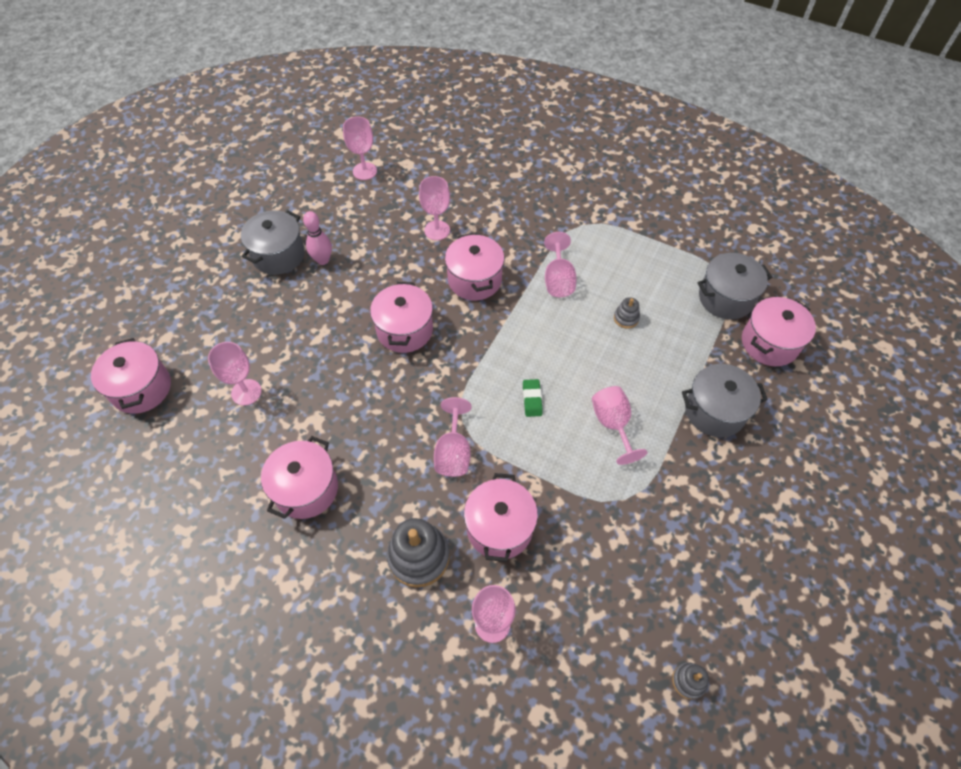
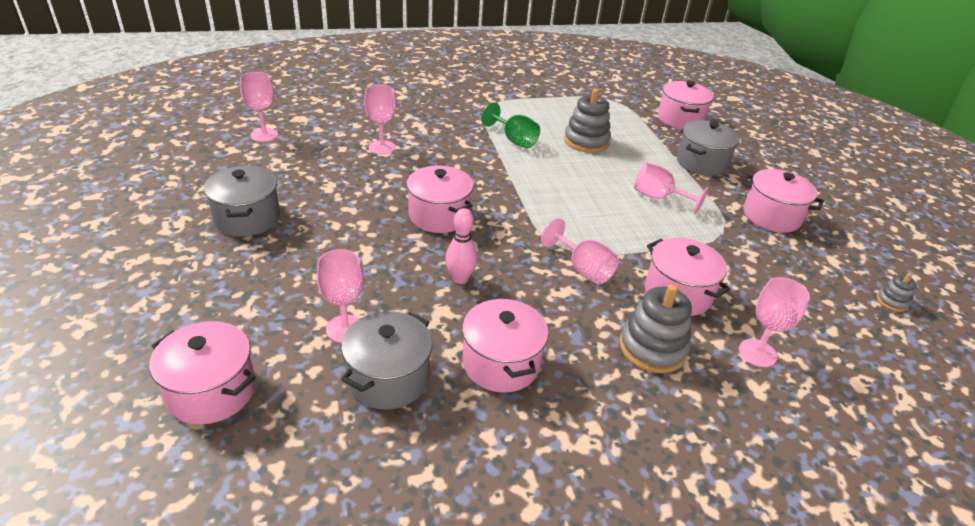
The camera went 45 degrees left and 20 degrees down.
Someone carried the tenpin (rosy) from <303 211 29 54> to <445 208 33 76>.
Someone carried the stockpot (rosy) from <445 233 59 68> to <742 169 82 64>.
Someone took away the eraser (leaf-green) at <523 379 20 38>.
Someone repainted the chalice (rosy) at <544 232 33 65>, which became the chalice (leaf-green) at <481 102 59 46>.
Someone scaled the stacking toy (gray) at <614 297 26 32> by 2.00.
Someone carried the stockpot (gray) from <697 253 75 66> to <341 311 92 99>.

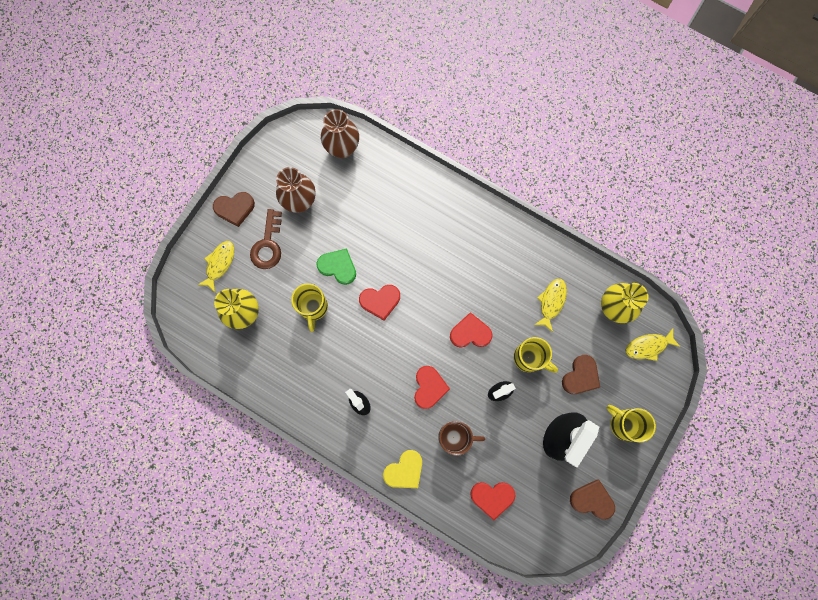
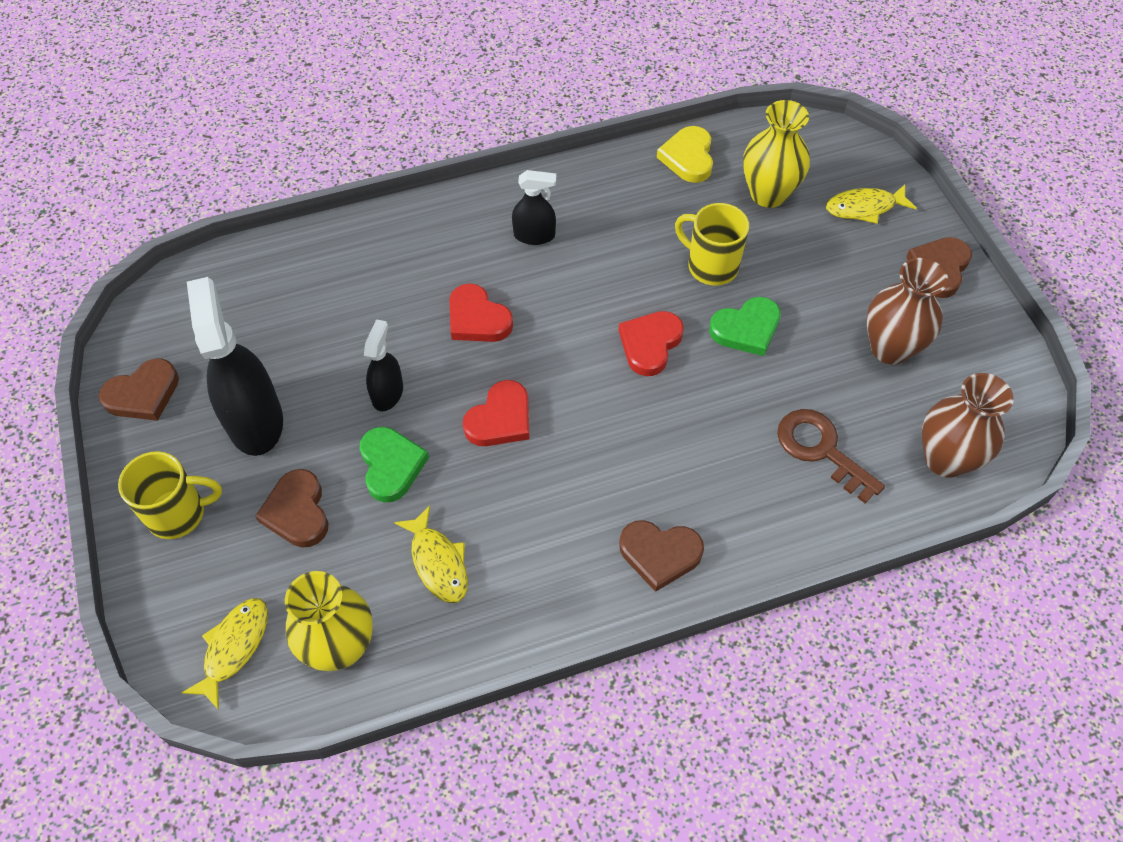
The camera went 130 degrees right and 20 degrees down.
Someone rotated the fish (golden) at <198 241 36 51> by 105 degrees clockwise.
Someone carried the door key (dark brown) from <250 209 32 60> to <777 409 108 94>.
Someone carried the heart (golden) from <383 450 39 38> to <657 126 56 57>.
Someone took away the tea mug (dark brown) at <438 421 47 35>.
Someone took away the heart (crimson) at <470 482 46 38>.
Someone swapped the tea mug (golden) at <514 337 44 36> for the heart (leaf-green) at <360 427 69 75>.
Someone put down the heart (dark brown) at <619 520 85 72>.

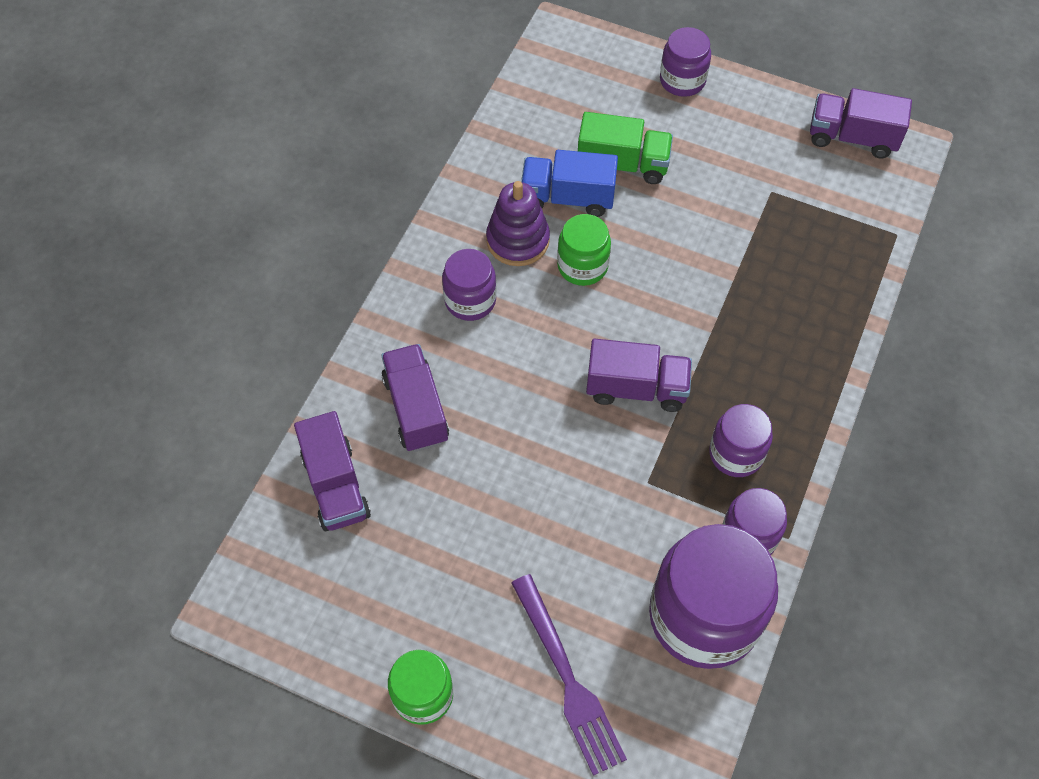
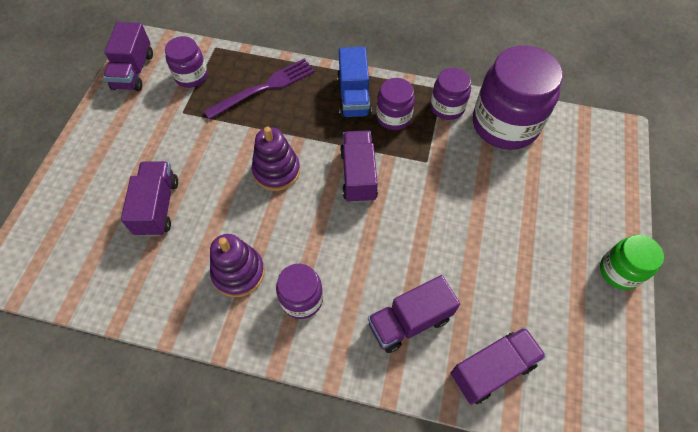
The camera went 100 degrees left and 0 degrees up.
Someone carried the table fork (royal purple) from <511 574 116 202> to <204 59 111 61>.
Someone carried the toy truck (royal blue) from <521 150 97 67> to <337 47 35 71>.
Someone took away the jar (leaf-green) at <557 214 54 72>.
Someone repainted the toy truck (leaf-green) at <578 112 95 72>, which became the toy truck (royal purple) at <121 161 57 76>.
Someone carried the jar (royal purple) from <660 27 51 70> to <165 36 43 52>.
Someone put down the stacking toy (royal purple) at <252 127 48 64>.

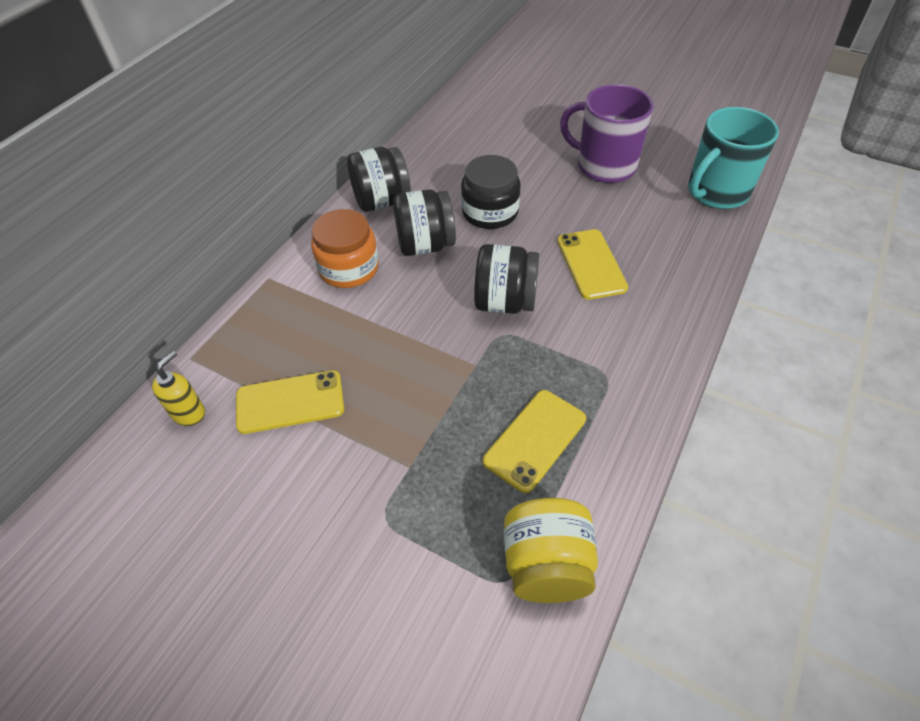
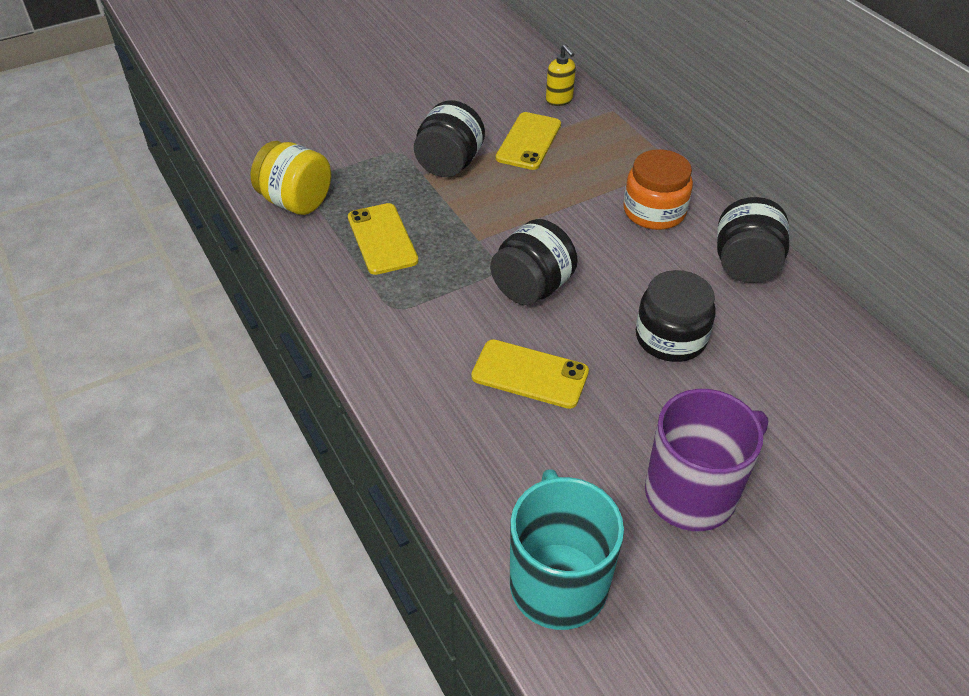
The camera went 120 degrees right and 5 degrees down.
Someone carried the jar (ebony) from <393 189 63 67> to <414 100 71 77>.

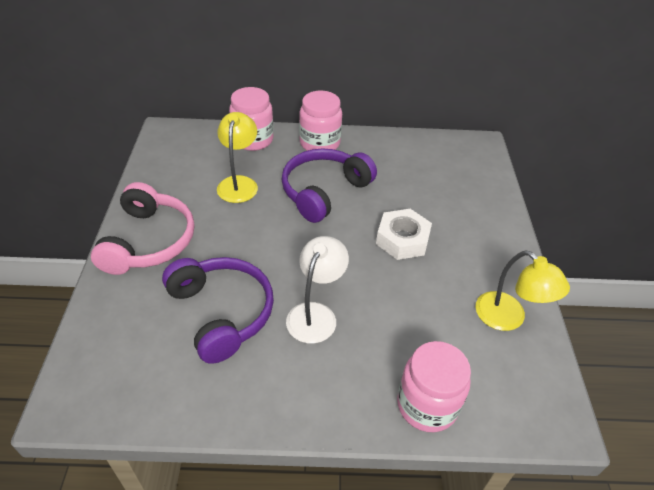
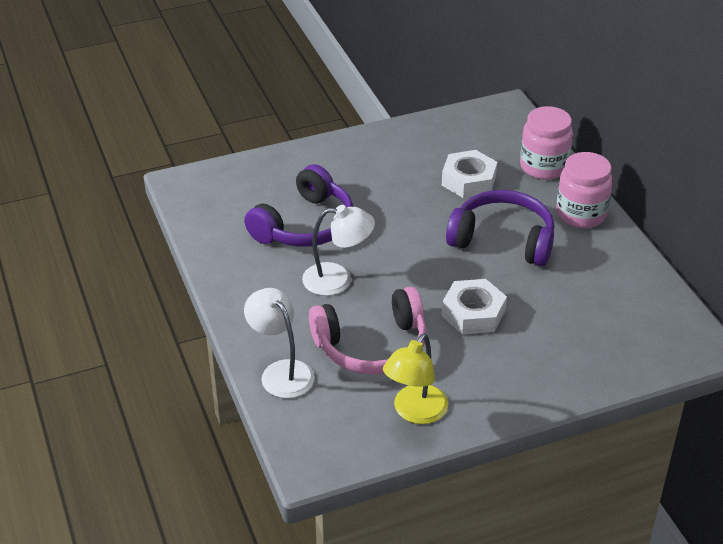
The camera went 70 degrees right and 5 degrees down.
Someone carried the headset (rosy) from <91 182 104 93> to <309 287 118 88>.
Someone swapped the desk lamp (golden) at <217 112 41 91> for the nut (pure white) at <442 150 55 48>.
Someone swapped the jar (rosy) at <397 341 74 91> for the desk lamp (pure white) at <244 288 71 110>.

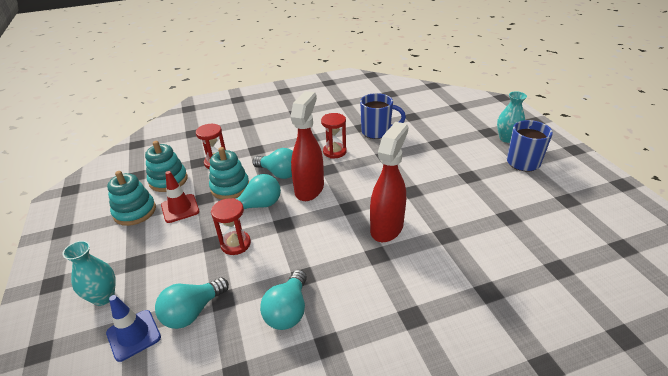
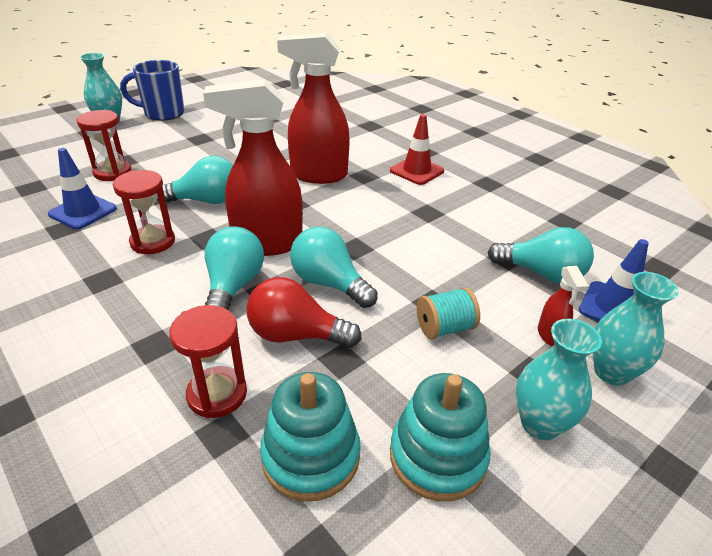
The camera went 115 degrees left and 0 degrees up.
Someone carried the safety cone (crimson) from <161 171 39 52> to <390 114 54 71>.
Someone swapped the stacking toy (aqua) at <209 147 40 53> for the lightbulb (crimson) at <247 277 114 71>.
Someone carried the sand timer (crimson) from <211 198 40 57> to <76 110 55 71>.
Someone carried the lightbulb (aqua) from <260 270 47 60> to <157 156 76 48>.
Someone swapped the tea mug (royal blue) at <360 93 46 46> for the safety cone (royal blue) at <48 148 69 81>.
Someone put down the reel of thread (aqua) at <417 287 63 52>.
Someone put down the vase (aqua) at <516 319 86 121>.
Someone put down the sprayer (crimson) at <538 266 51 80>.

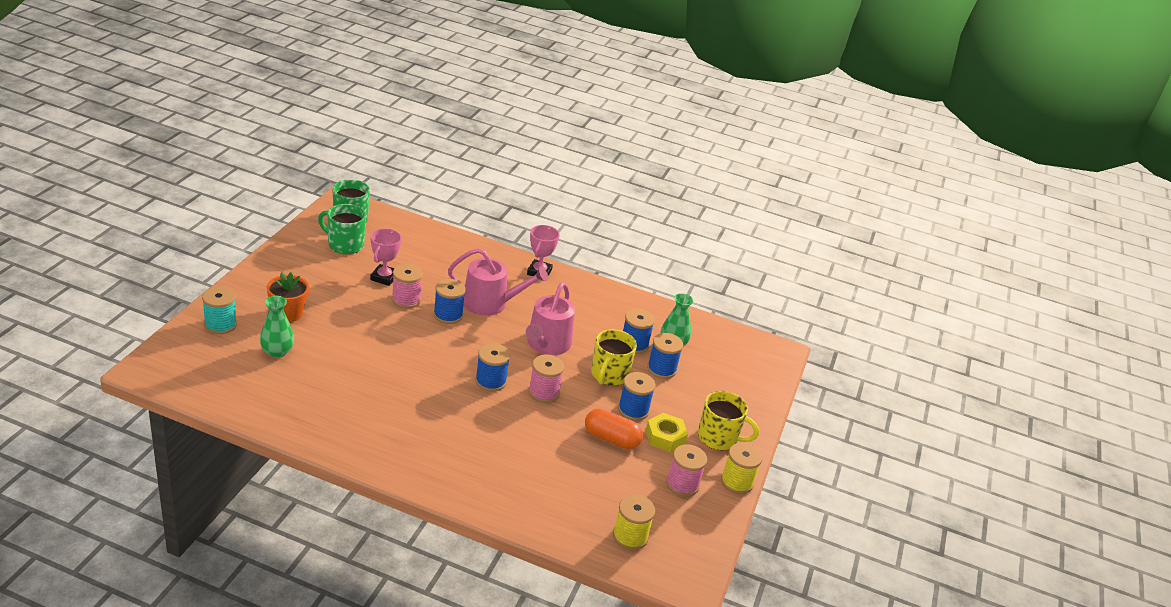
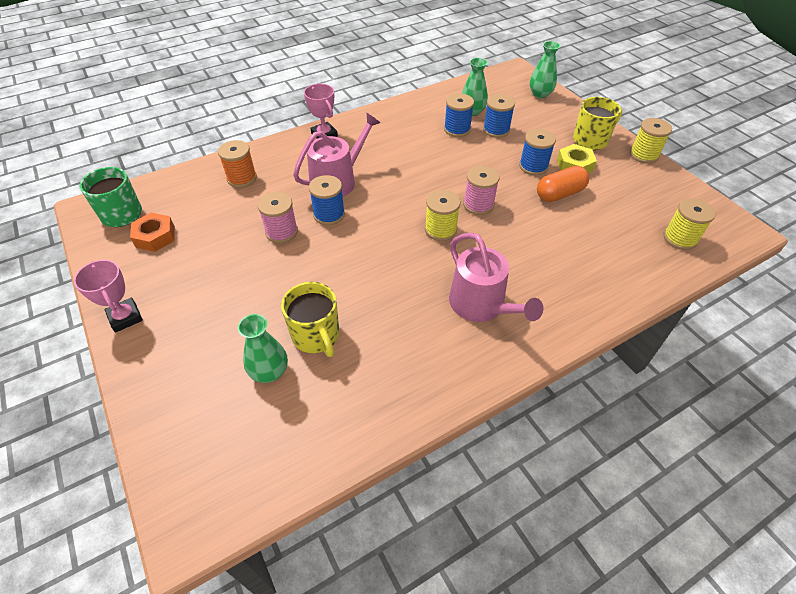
The camera went 45 degrees left and 15 degrees up.
Someone took away the reel of thread (aqua) at <202 287 35 47>.
Someone took away the flower pot (orange-coloured) at <267 272 42 50>.
Someone swapped the tea mug (leaf-green) at <318 204 48 50> for the nut (orange-coloured) at <130 213 45 39>.
Someone carried the prize cup (rosy) from <370 228 32 58> to <74 260 69 73>.
Someone repainted the reel of thread (royal blue) at <475 343 35 49>, which became the reel of thread (golden) at <425 190 36 51>.
Someone carried the watering can (rosy) from <526 282 49 73> to <449 233 94 89>.
Someone carried the tea mug (golden) from <591 329 46 57> to <281 282 59 75>.
Someone took away the reel of thread (rosy) at <666 444 41 53>.
Someone put down the reel of thread (orange-coloured) at <218 140 39 48>.
Someone put down the vase (leaf-green) at <530 41 30 57>.

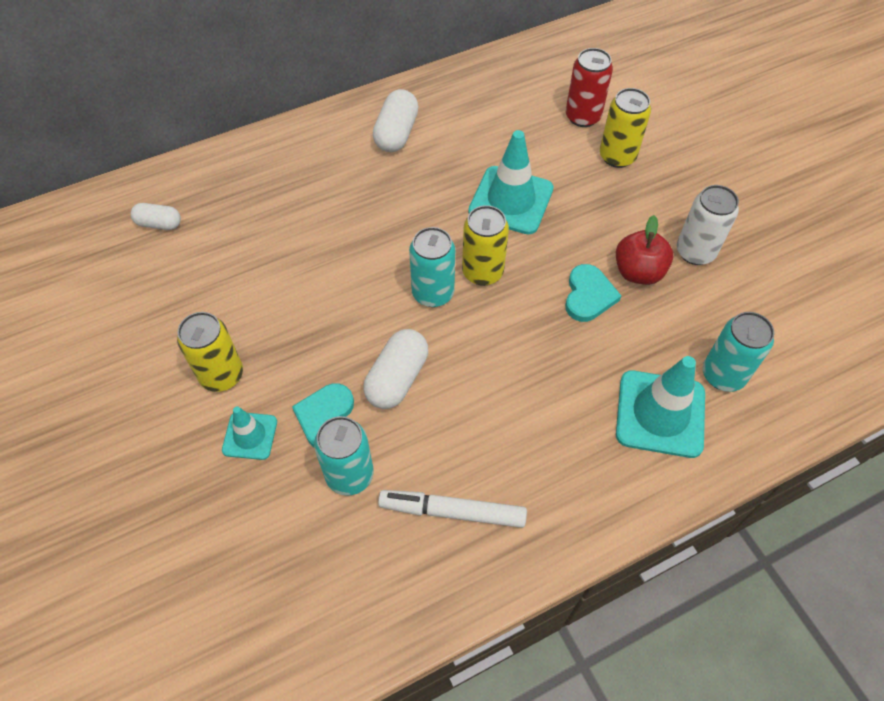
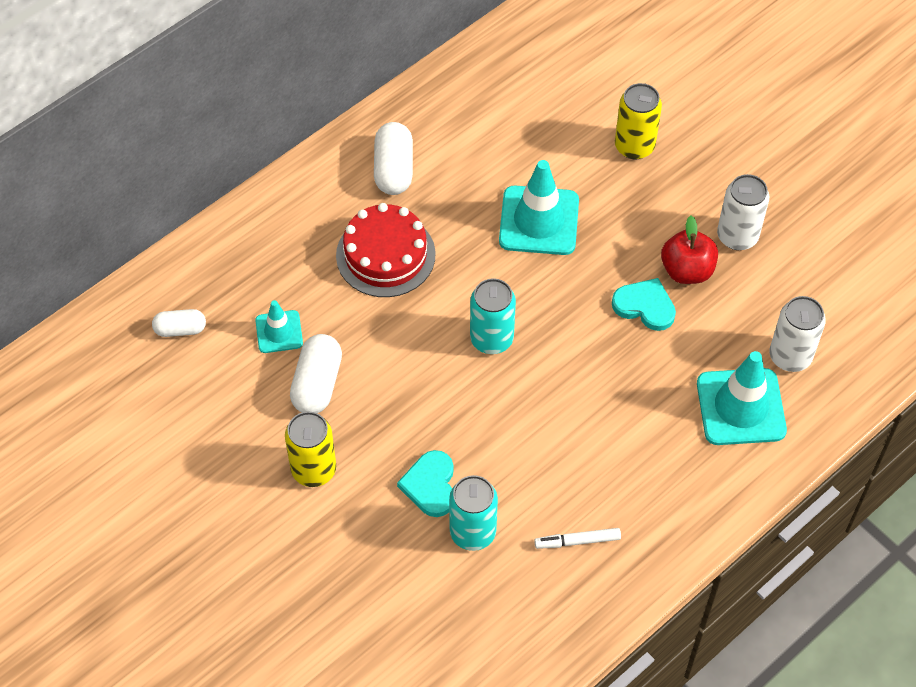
The camera went 15 degrees left and 0 degrees up.
Someone carried the safety cone (aqua) from <222 406 55 54> to <255 300 48 53>.
Someone carried the pill shape (pure white) from <363 329 65 80> to <290 334 52 79>.
Someone scaled the marker pen (pure white) at <378 490 149 38> by 0.63.
Someone took away the tin (golden) at <462 205 47 81>.
Someone rotated the heart (aqua) at <565 264 56 58> by 60 degrees counterclockwise.
Someone took away the tin (crimson) at <566 48 47 79>.
Someone repainted the tin (aqua) at <703 312 71 80>, which became the tin (pure white) at <769 296 57 76>.
Someone put down the layer cake (crimson) at <336 203 100 94>.

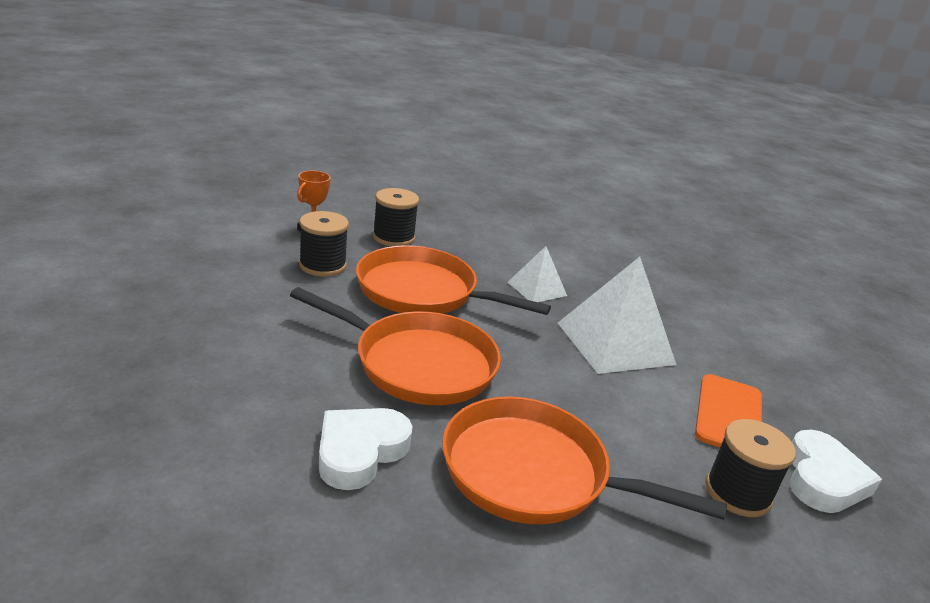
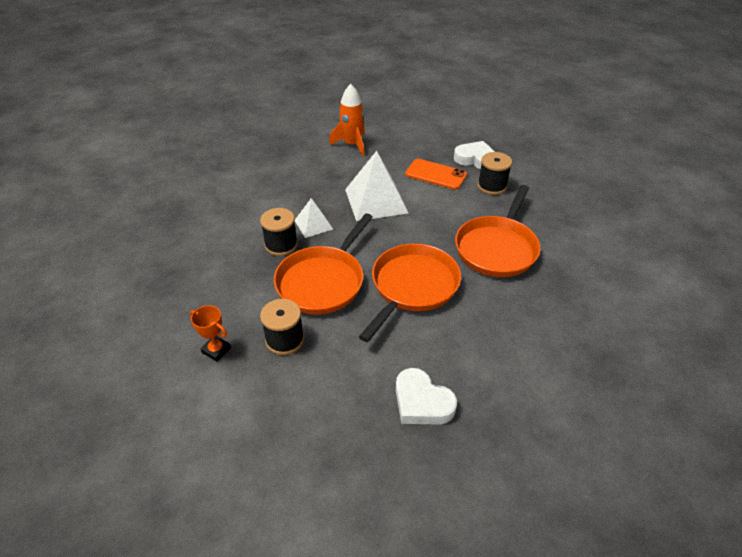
The camera went 80 degrees left and 15 degrees up.
Someone carried the heart (pure white) from <319 408 94 82> to <396 368 61 57>.
Someone carried the reel of thread (ebony) from <373 188 46 58> to <260 208 38 48>.
Someone put down the rocket (orange-coloured) at <329 84 36 72>.

